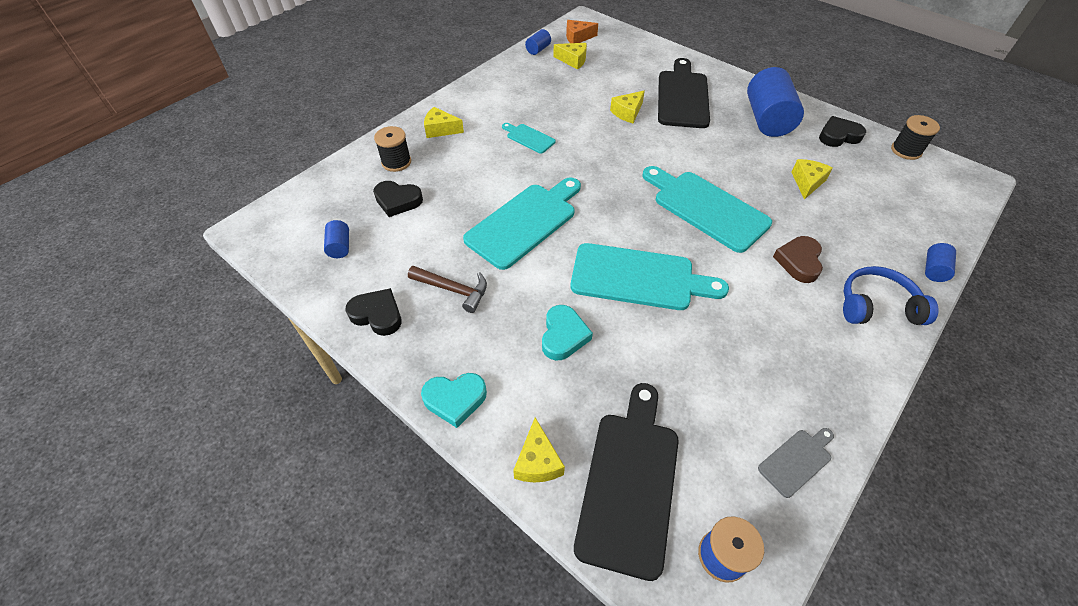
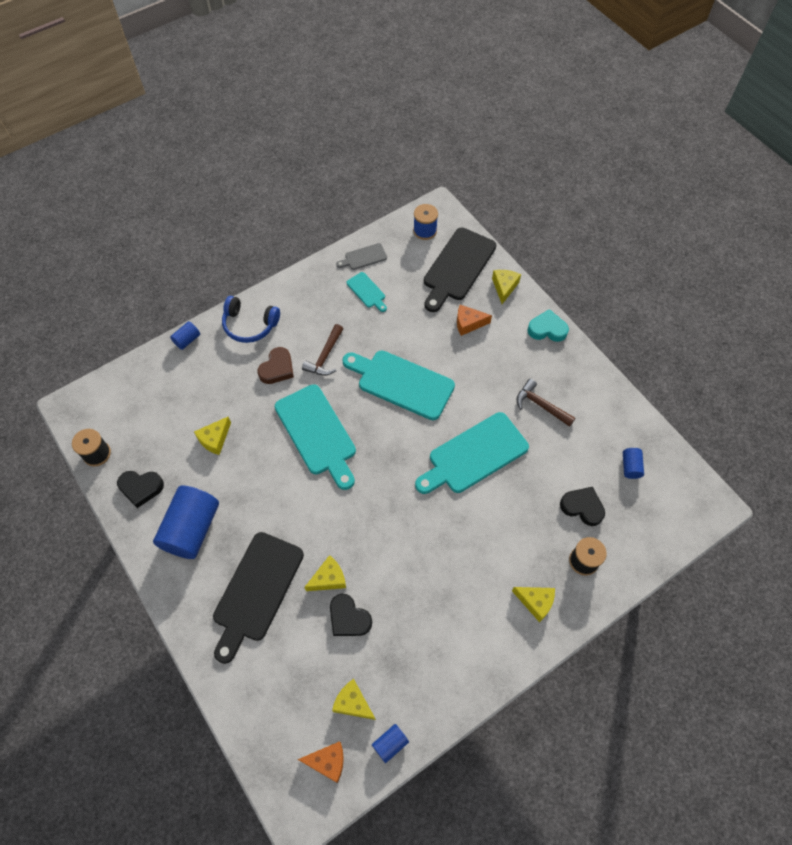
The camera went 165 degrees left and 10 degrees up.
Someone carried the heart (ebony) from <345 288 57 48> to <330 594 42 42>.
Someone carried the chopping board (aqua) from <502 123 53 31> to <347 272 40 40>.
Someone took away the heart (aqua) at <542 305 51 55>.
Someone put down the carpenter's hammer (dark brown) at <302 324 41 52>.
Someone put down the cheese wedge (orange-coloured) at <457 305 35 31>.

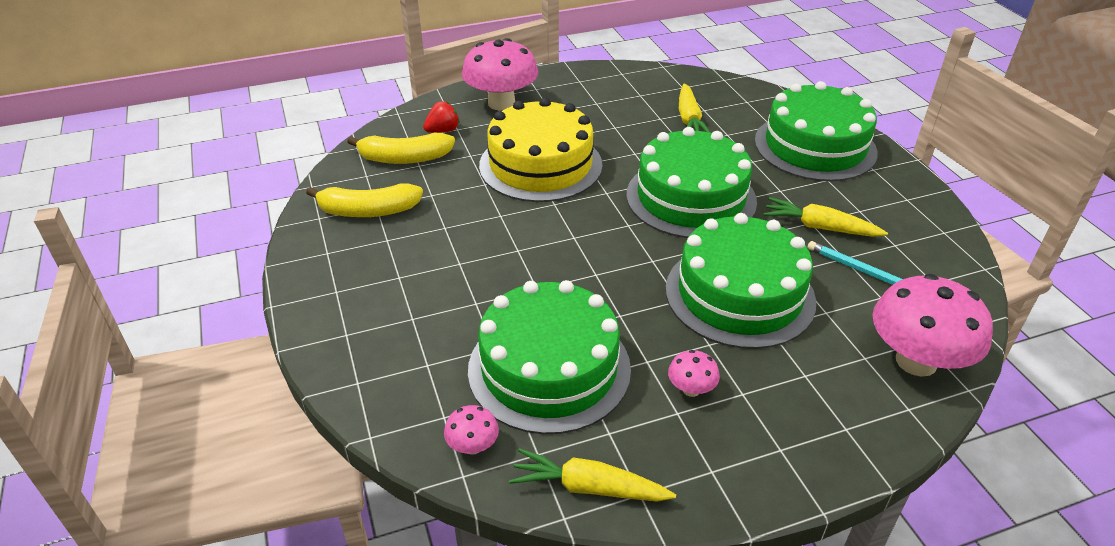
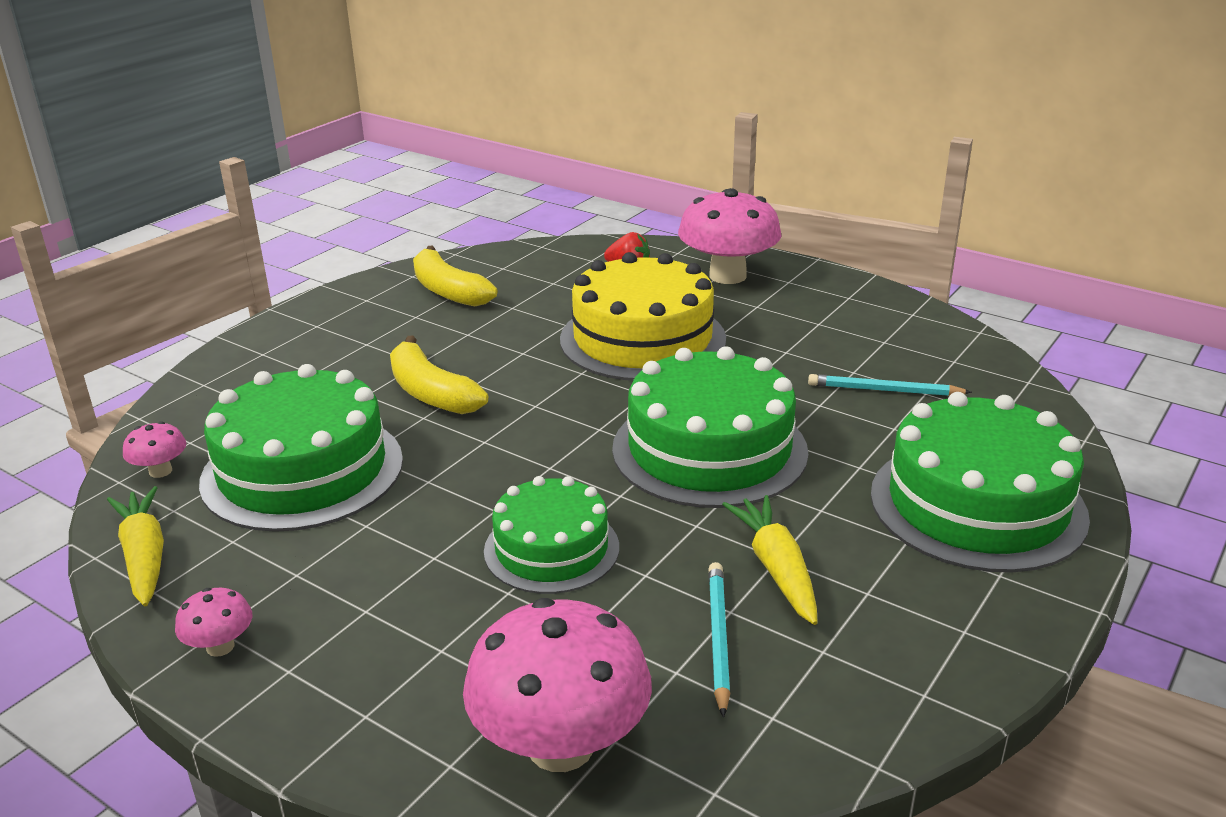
The camera went 55 degrees right and 10 degrees down.
Someone carried the banana fruit (golden) from <347 133 108 31> to <390 336 98 78>.
Someone scaled the layer cake (leaf-green) at <666 213 150 136> by 0.62.
Someone carried the fungus (rosy) from <668 350 52 47> to <175 588 77 69>.
Someone swapped the carrot (golden) at <679 83 31 49> for the wooden pencil (aqua) at <808 374 164 22>.

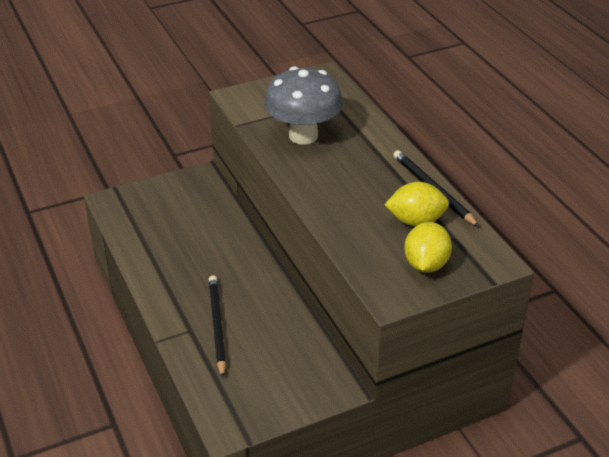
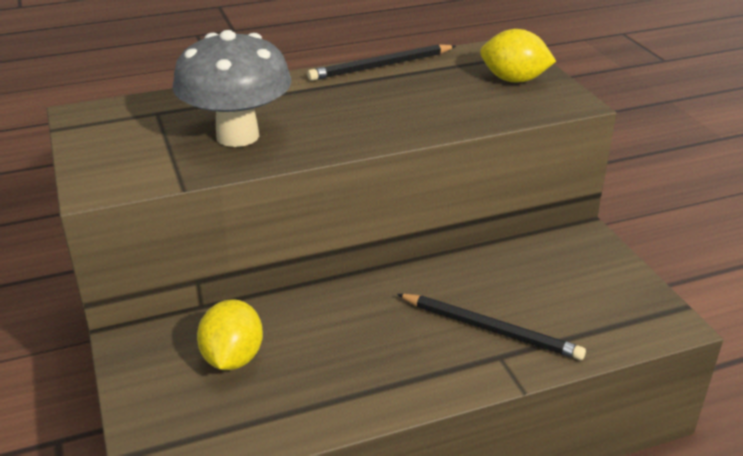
The camera went 85 degrees left and 5 degrees down.
Someone rotated the wooden pencil (ebony) at <209 275 17 103> by 150 degrees counterclockwise.
Someone carried the toy lemon (golden) from <384 182 65 44> to <197 299 66 71>.

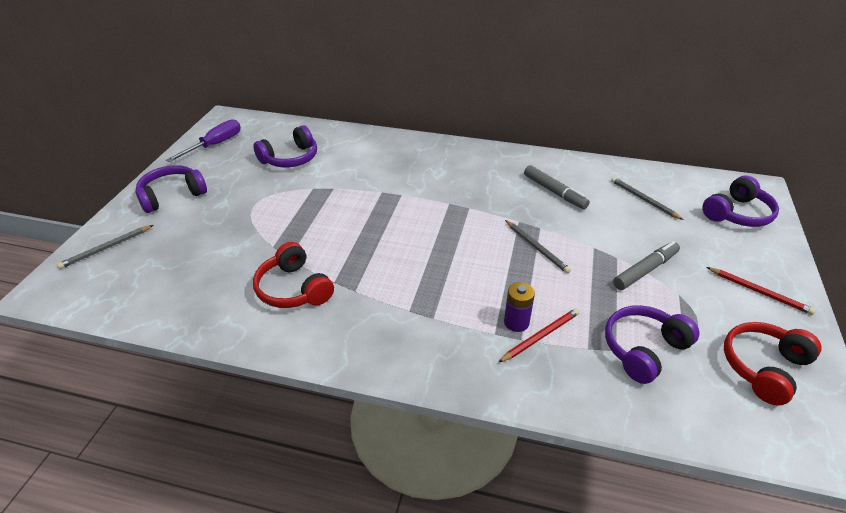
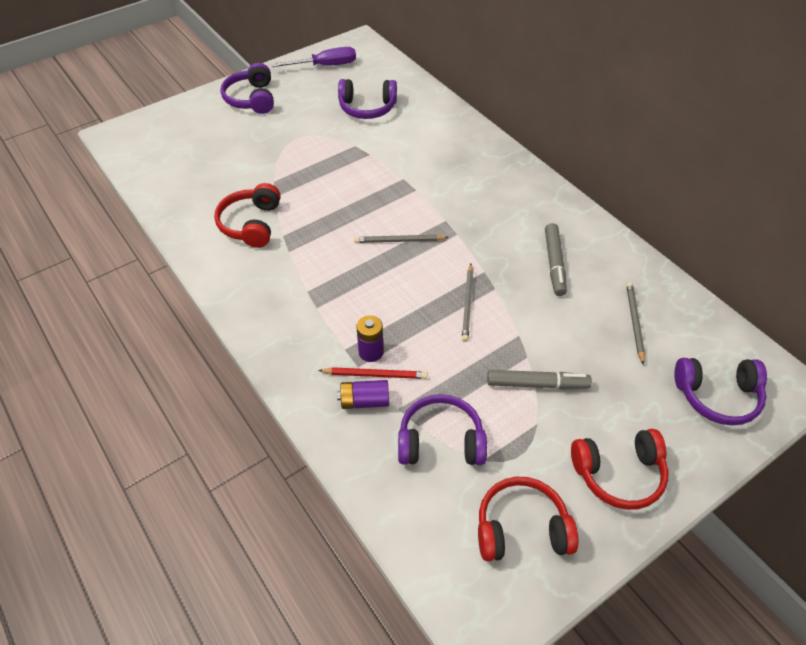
The camera went 40 degrees right and 10 degrees up.
Someone carried the wooden pencil (gray) from <57 225 96 44> to <354 235 95 8>.
Someone rotated the headset (royal purple) at <136 165 71 48> by 105 degrees counterclockwise.
Someone swapped the wooden pencil (crimson) at <707 267 109 48> for the headset (crimson) at <571 429 97 81>.
Someone put down the power cell (royal purple) at <337 380 52 29>.

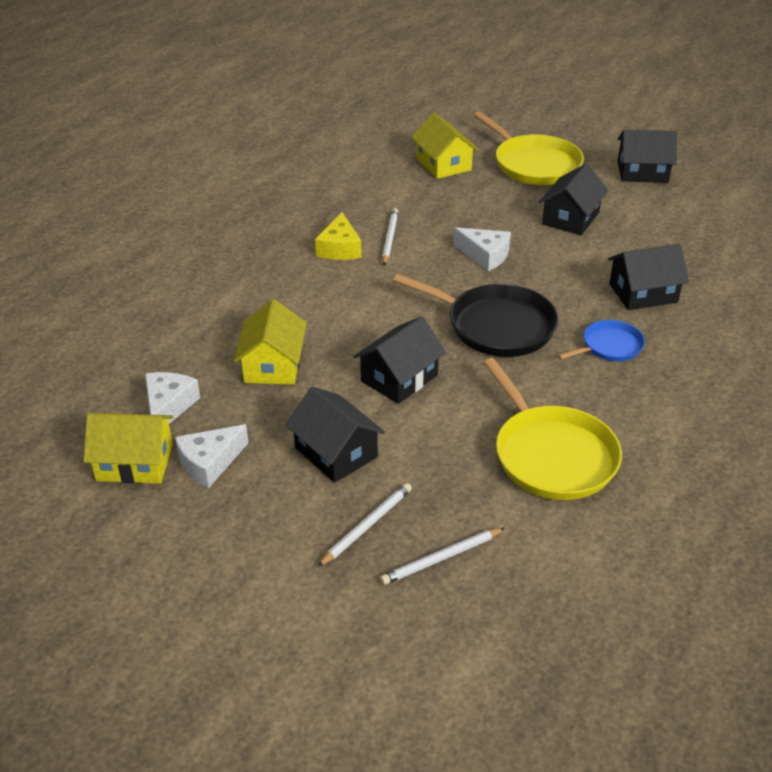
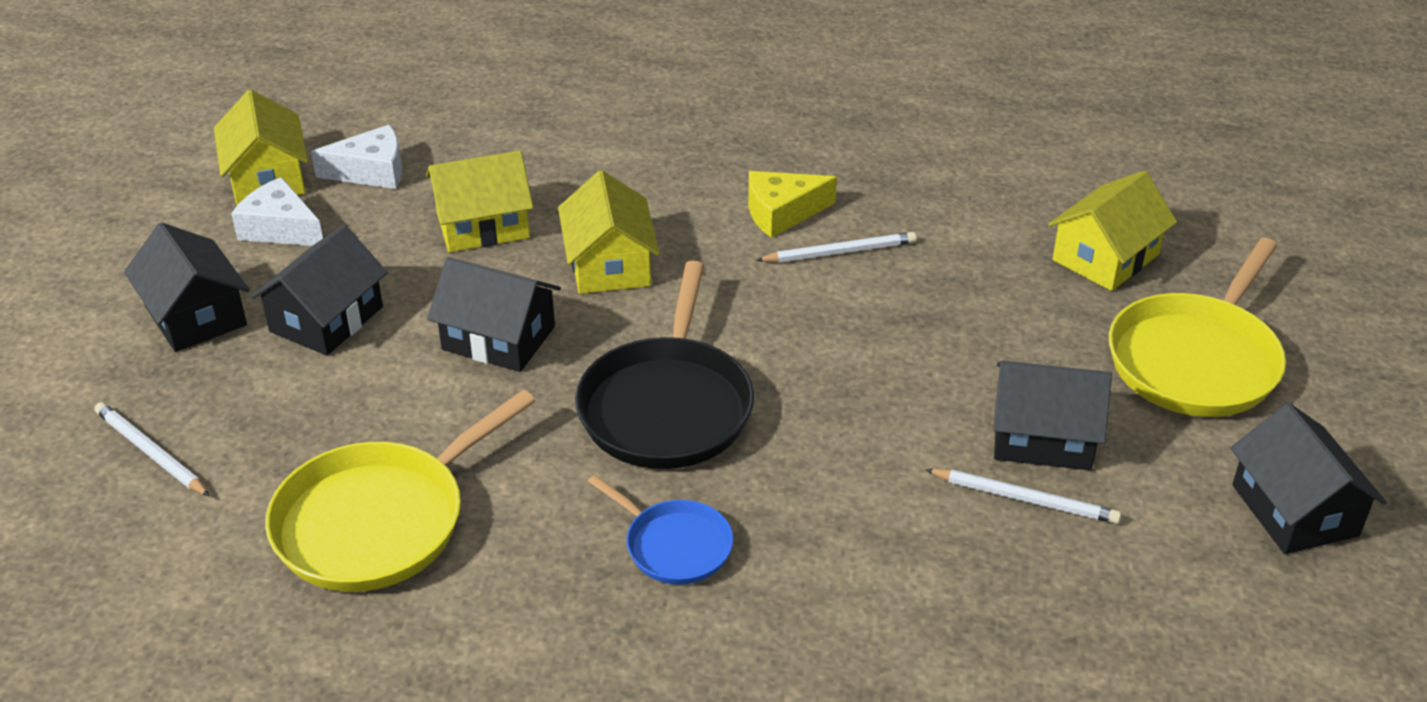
The camera went 70 degrees right and 0 degrees up.
Someone carried the wooden pencil (pure white) from <318 483 94 84> to <925 469 196 55>.
Someone took away the cheese wedge (pure white) at <454 227 57 44>.
Someone carried the toy house (ebony) from <608 244 81 66> to <124 223 126 129>.
Someone put down the toy house (golden) at <558 170 102 124>.

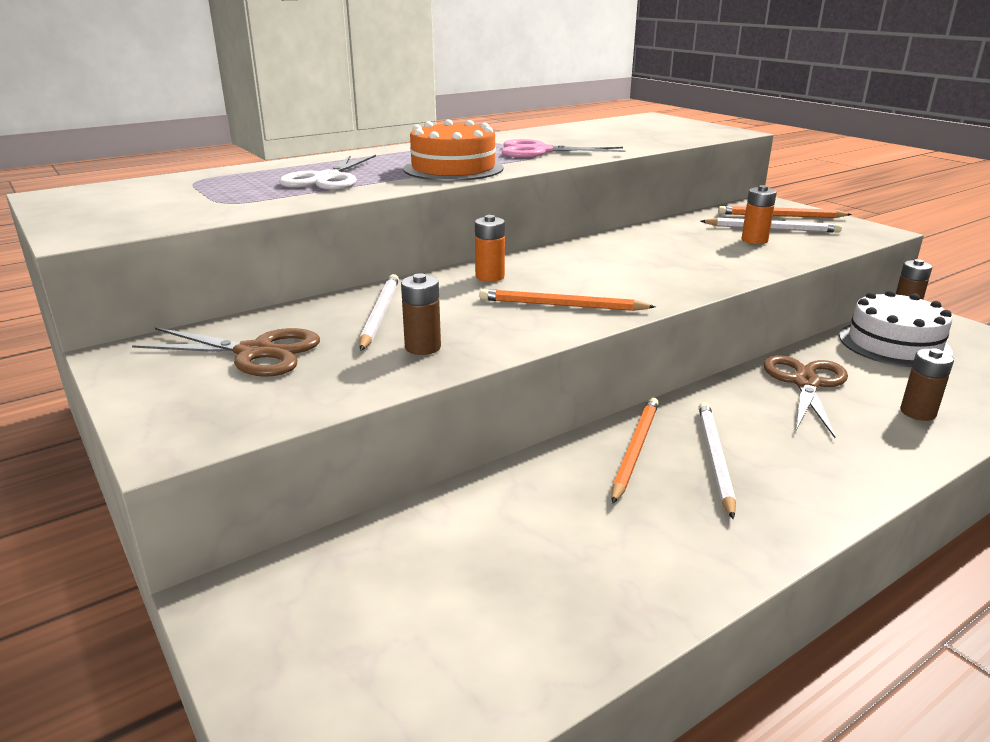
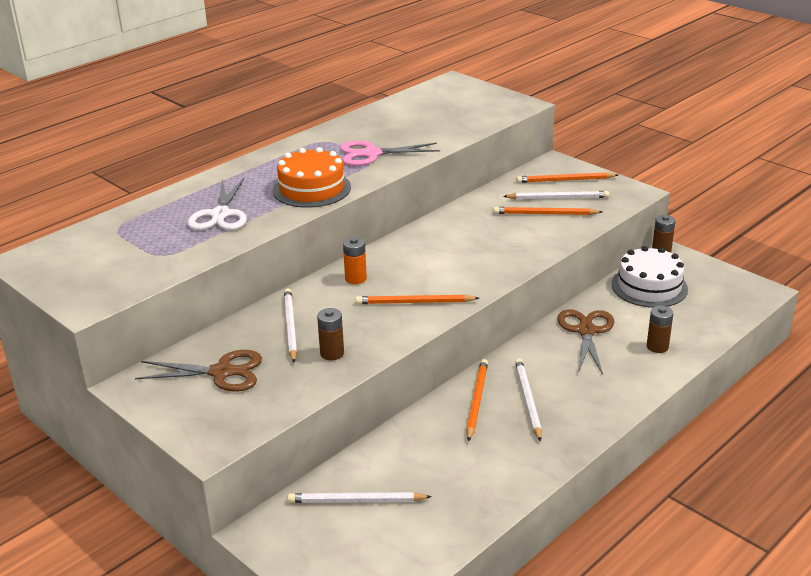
The camera went 10 degrees left and 5 degrees up.
Someone swapped the power cell (orange-coloured) at <741 185 36 59> for the wooden pencil (orange-coloured) at <493 207 110 8>.
Someone put down the wooden pencil (pure white) at <288 492 144 11>.

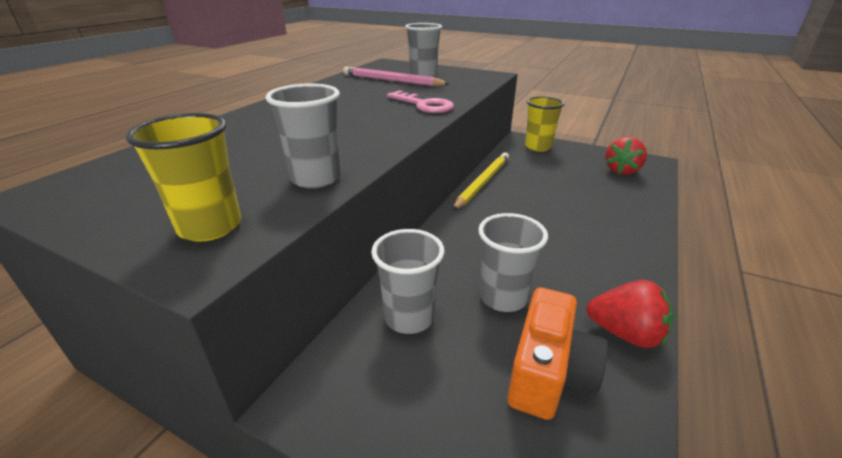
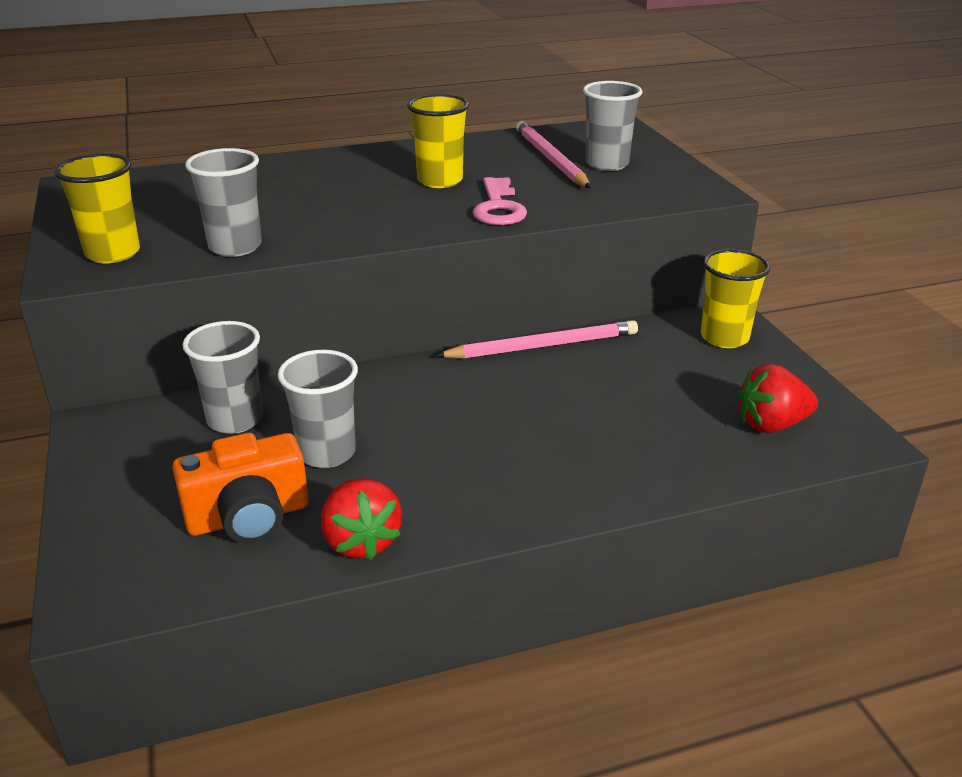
The camera went 45 degrees right and 0 degrees up.
Someone repainted the wooden pencil (golden) at <453 152 56 58>, which became the wooden pencil (rosy) at <436 320 202 39>.
Someone put down the beaker (golden) at <407 94 62 94>.

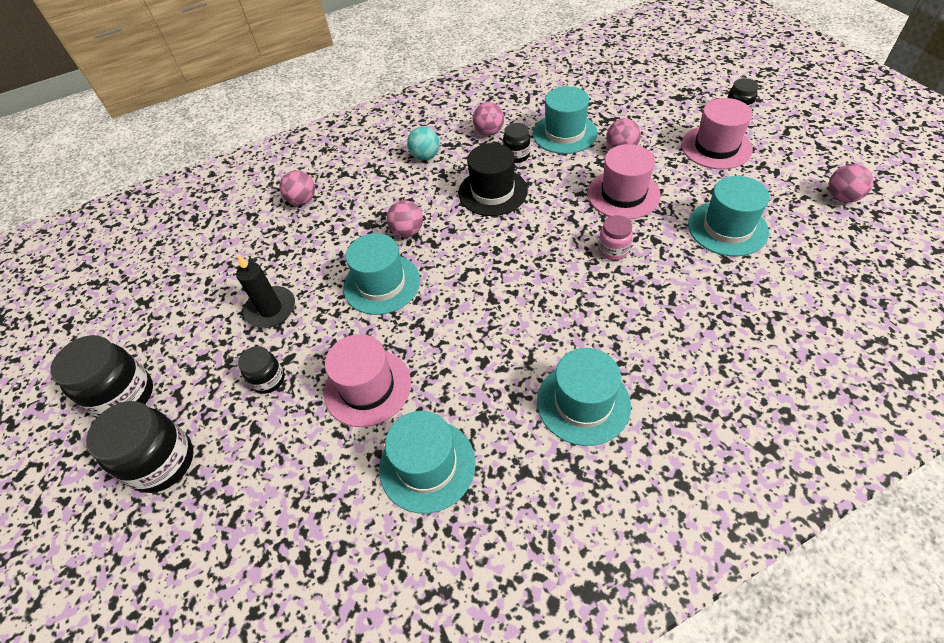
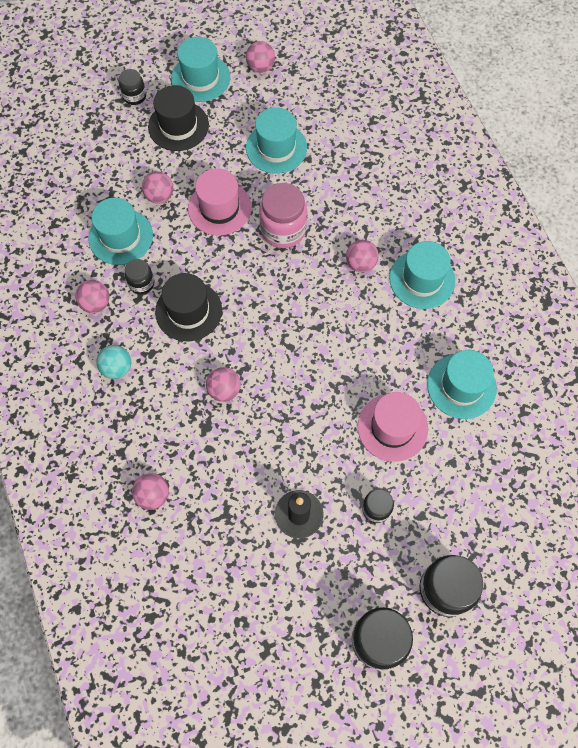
The camera went 90 degrees left and 15 degrees up.
Someone carried the tall hat (aqua) from <343 233 77 82> to <171 37 59 65>.
Someone scaled the jar (rosy) at <598 215 35 45> by 1.80.
Someone repainted the tall hat (rosy) at <681 98 72 71>, which became the tall hat (ebony) at <148 85 61 66>.
Someone put down the play ball (rosy) at <346 240 33 32>.

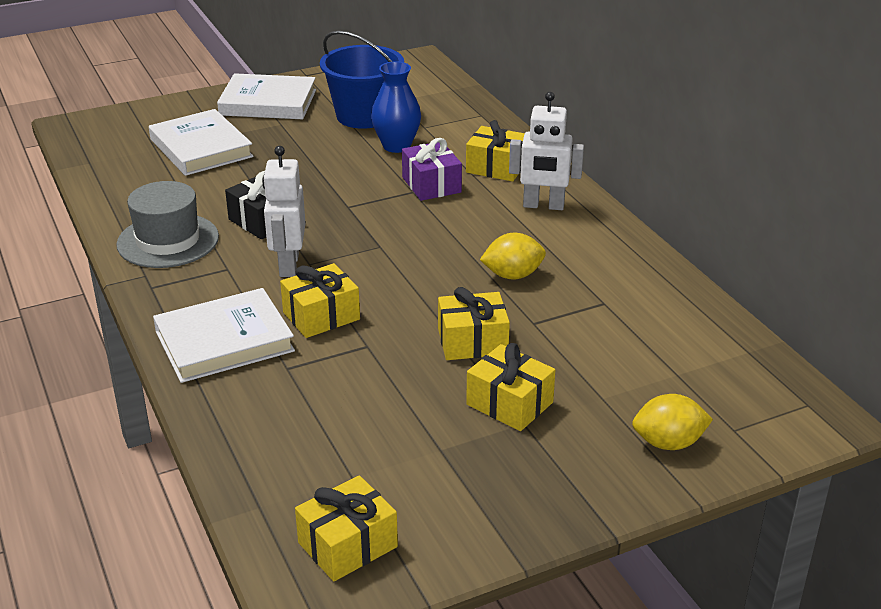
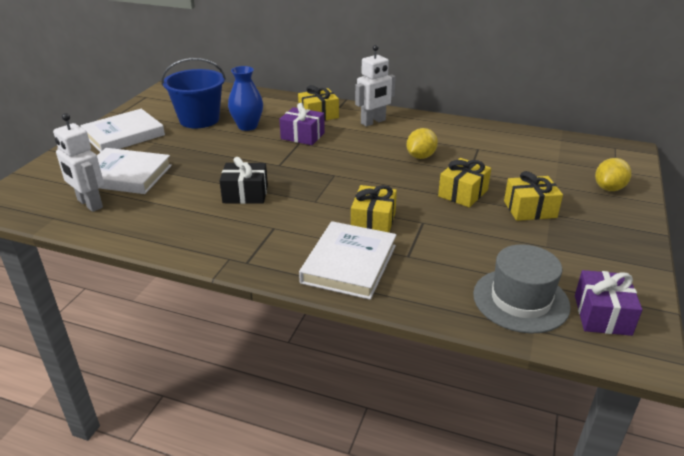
The camera went 45 degrees left and 0 degrees up.
Someone carried the tall hat (gray) from <116 181 103 87> to <473 244 97 90>.
Someone carried the toy robot (pure white) from <263 146 43 131> to <53 113 51 99>.
Someone repainted the wrapped gift (golden) at <295 475 103 106>, which became the wrapped gift (royal purple) at <575 270 67 66>.

